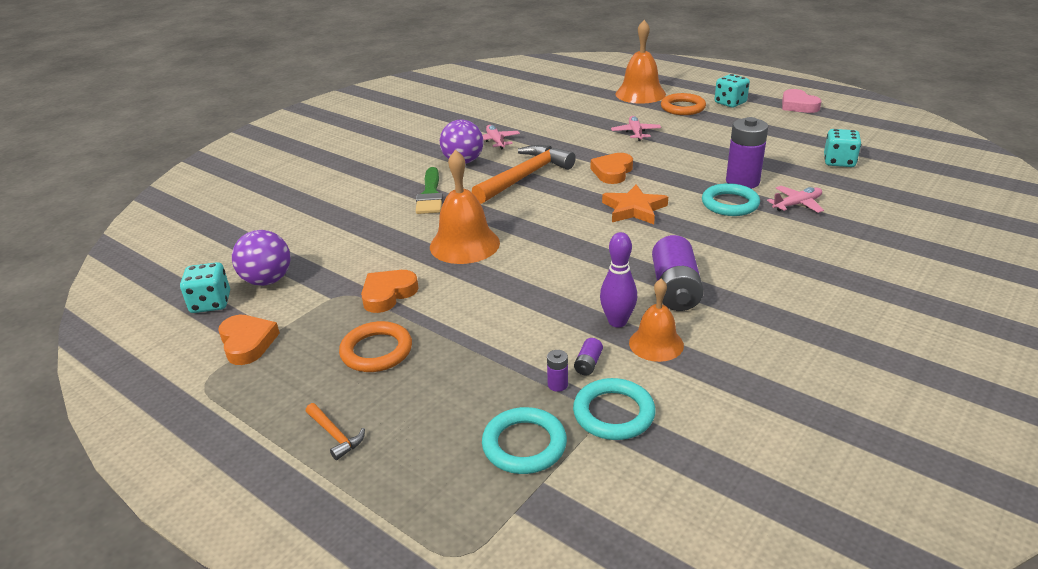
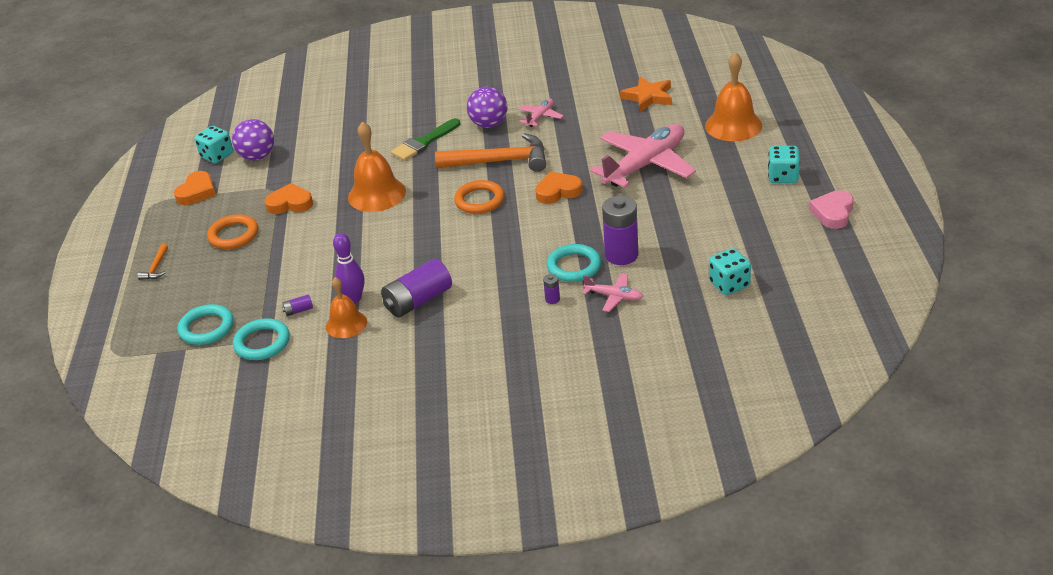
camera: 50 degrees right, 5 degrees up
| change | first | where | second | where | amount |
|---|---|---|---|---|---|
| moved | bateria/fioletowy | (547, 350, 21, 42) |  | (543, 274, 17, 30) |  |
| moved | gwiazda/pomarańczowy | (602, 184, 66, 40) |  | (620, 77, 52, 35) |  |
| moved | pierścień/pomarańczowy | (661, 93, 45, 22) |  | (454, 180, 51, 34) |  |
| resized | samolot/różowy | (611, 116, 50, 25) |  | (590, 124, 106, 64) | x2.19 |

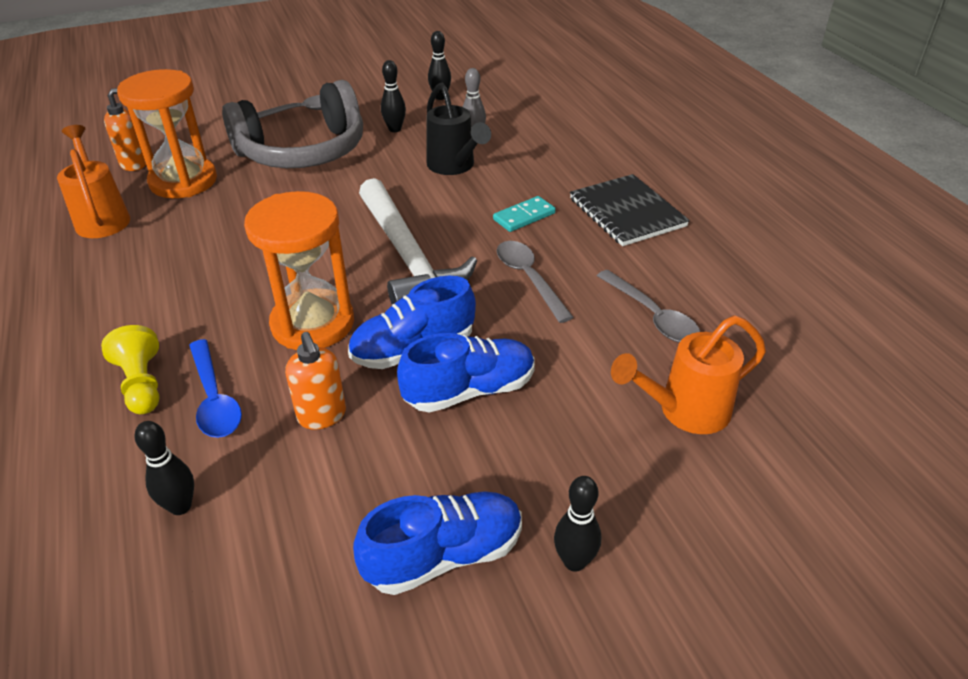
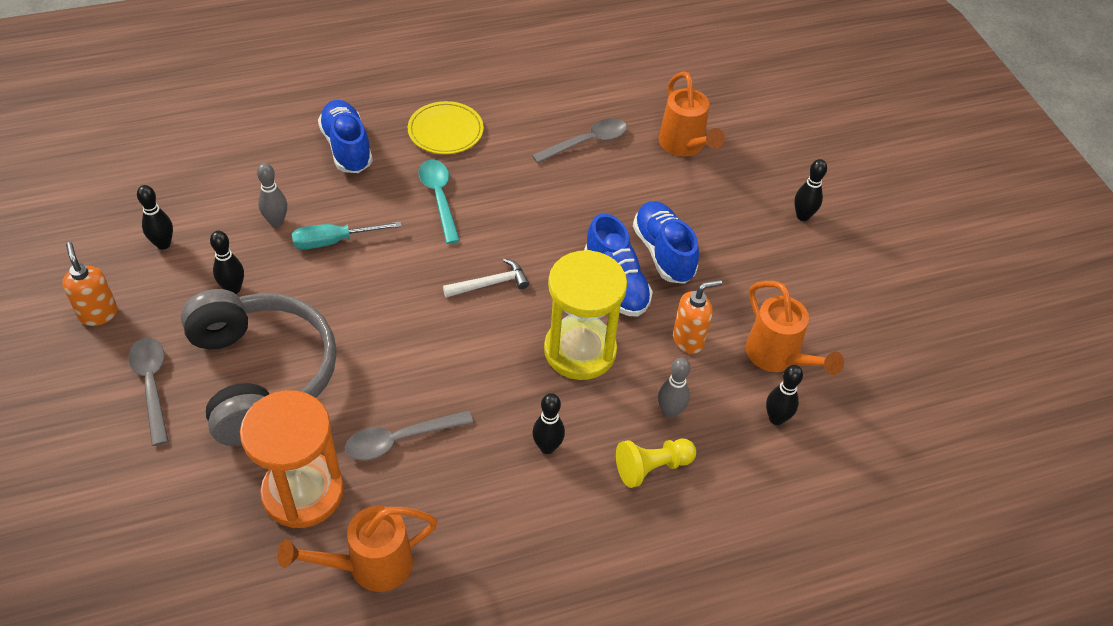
camera: 90 degrees left, 10 degrees up
| change | first | where | second | where | amount |
|---|---|---|---|---|---|
| added |  |  | kręgiel/czarny | (532, 393, 33, 61) |  |
| added |  |  | konewka/pomarańczowy | (746, 281, 98, 94) |  |
| moved | dozownik mydła/pomarańczowy | (104, 88, 42, 83) |  | (62, 242, 56, 84) |  |
| moved | but/niebieski | (353, 491, 169, 104) |  | (318, 100, 55, 73) |  |
| moved | łyżka/szary | (496, 241, 78, 82) |  | (345, 410, 128, 50) |  |
| replaced | łyżka/niebieski | (189, 339, 53, 99) | kręgiel/szary | (658, 357, 32, 61) |  |
| replaced | konewka/czarny | (427, 83, 64, 92) | śrubokręt/turkusowy | (292, 221, 110, 28) |  |
| replaced | kostka domina/turkusowy | (493, 196, 63, 36) | łyżka/turkusowy | (419, 160, 41, 84) |  |
| replaced | zeszyt/czarny | (570, 174, 120, 72) | talerz/żółty | (408, 101, 76, 53) |  |
| recoloured | klepsydra/pomarańczowy | (244, 191, 110, 159) | klepsydra/żółty | (544, 250, 83, 130) |  |
| resized | młotek/biały | (359, 178, 118, 126) |  | (443, 258, 86, 40) | x0.45 |

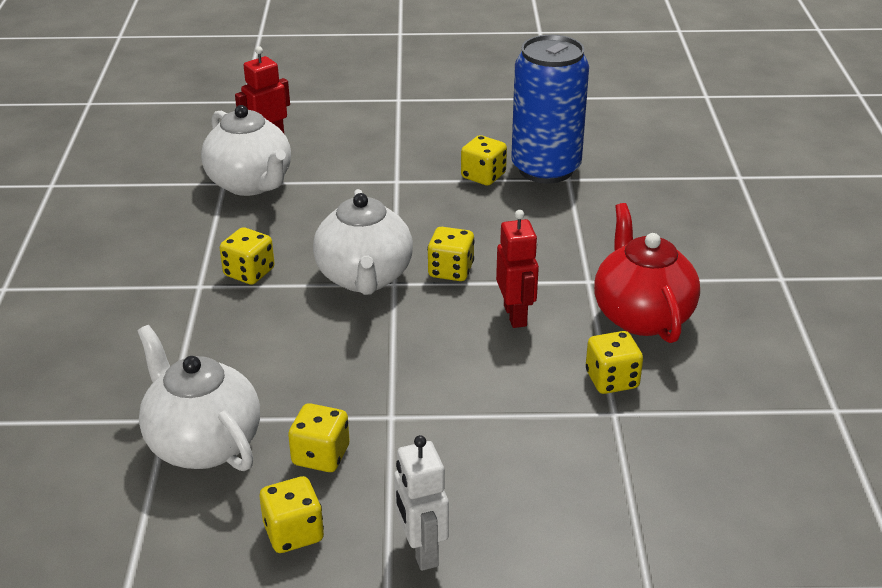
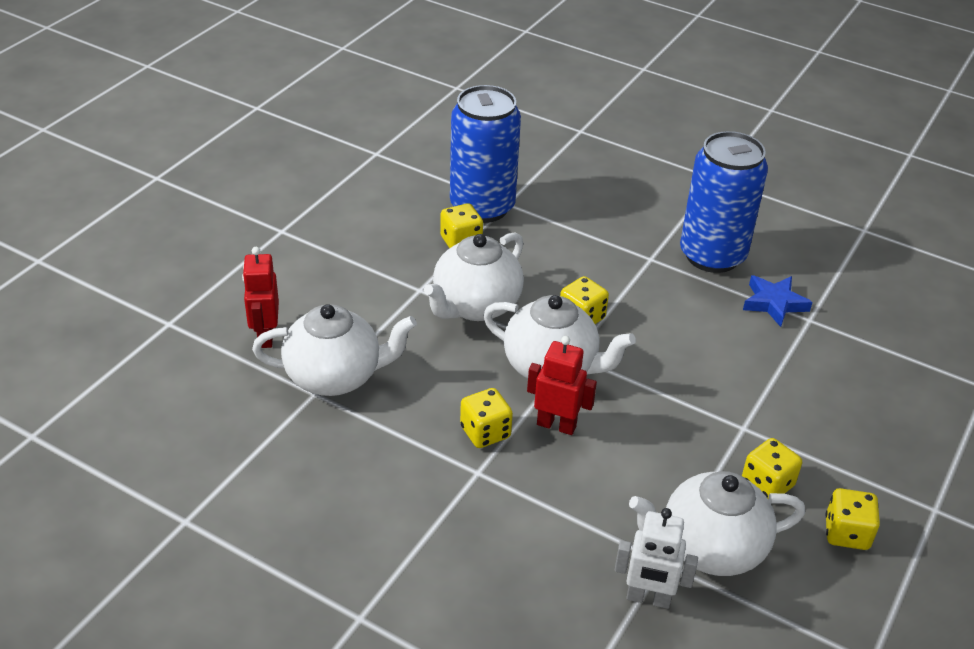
camera: 60 degrees left, 5 degrees up
| change | first | where | second | where | amount |
|---|---|---|---|---|---|
| added |  |  | imbryk/biały | (424, 232, 100, 89) |  |
| moved | robot/biały | (394, 435, 55, 136) |  | (615, 508, 83, 101) |  |
| moved | robot/czerwony | (496, 210, 43, 118) |  | (527, 336, 70, 99) |  |
| replaced | kostka do gry/żółty | (586, 331, 57, 63) | gwiazda/niebieski | (743, 275, 69, 52) |  |
| replaced | imbryk/czerwony | (594, 203, 106, 140) | puszka/niebieski | (680, 131, 88, 142) |  |

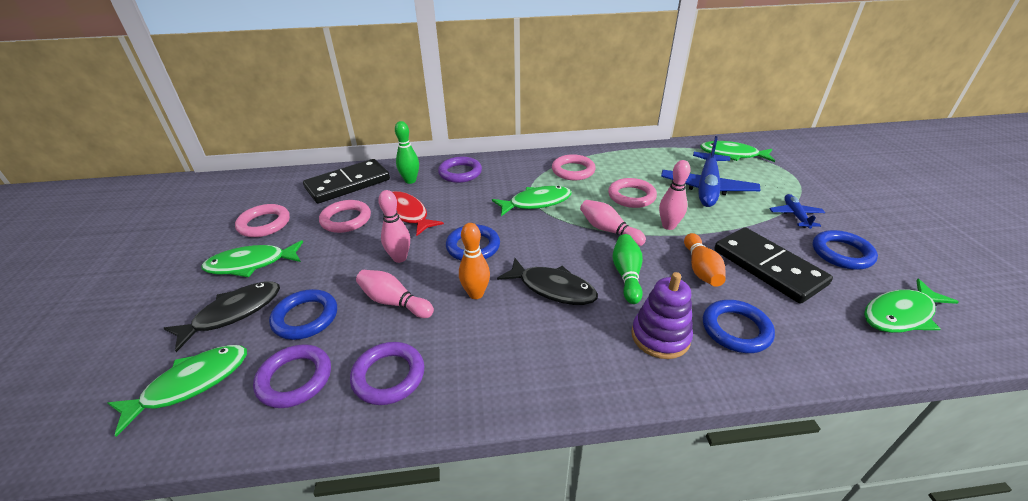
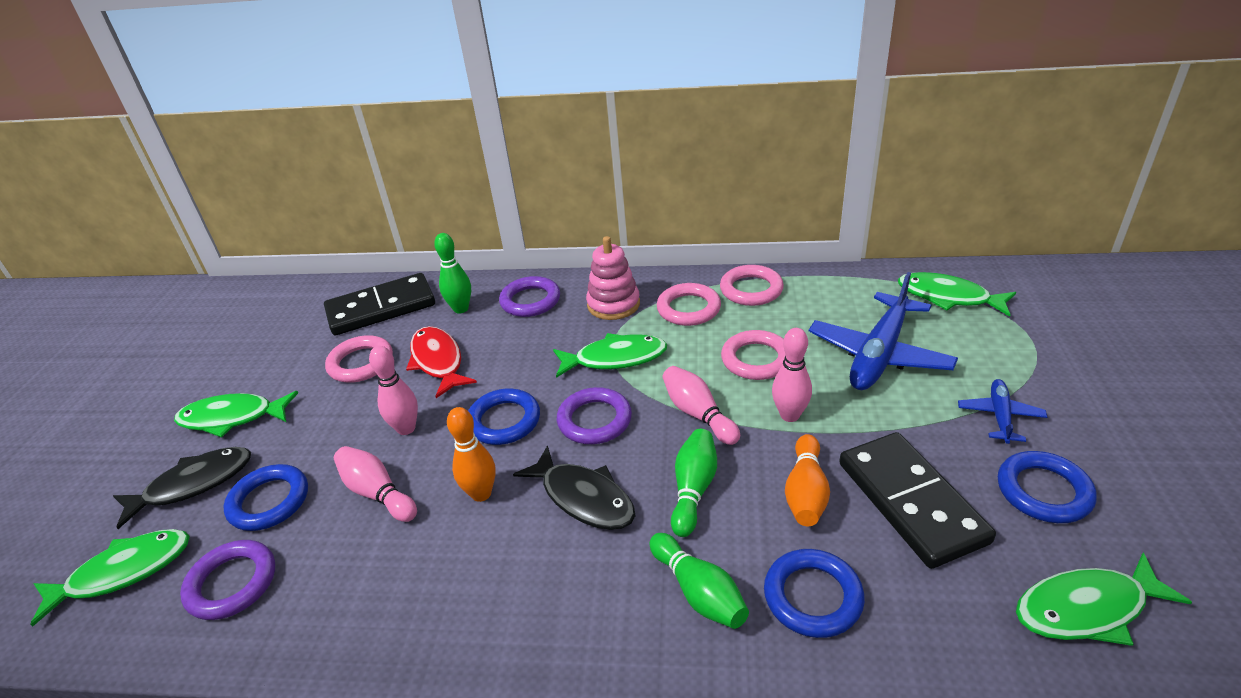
camera: 15 degrees right, 0 degrees up
| change | first | where | second | where | amount |
|---|---|---|---|---|---|
| added |  |  | zabawka nakładanka/różowy | (586, 236, 54, 84) |  |
| moved | pierścień/różowy | (235, 204, 55, 33) |  | (720, 265, 64, 41) |  |
| moved | pierścień/fioletowy | (350, 342, 74, 63) |  | (557, 387, 75, 57) |  |
| replaced | zabawka nakładanka/fioletowy | (632, 272, 61, 87) | kręgiel/zielony | (650, 533, 99, 96) |  |

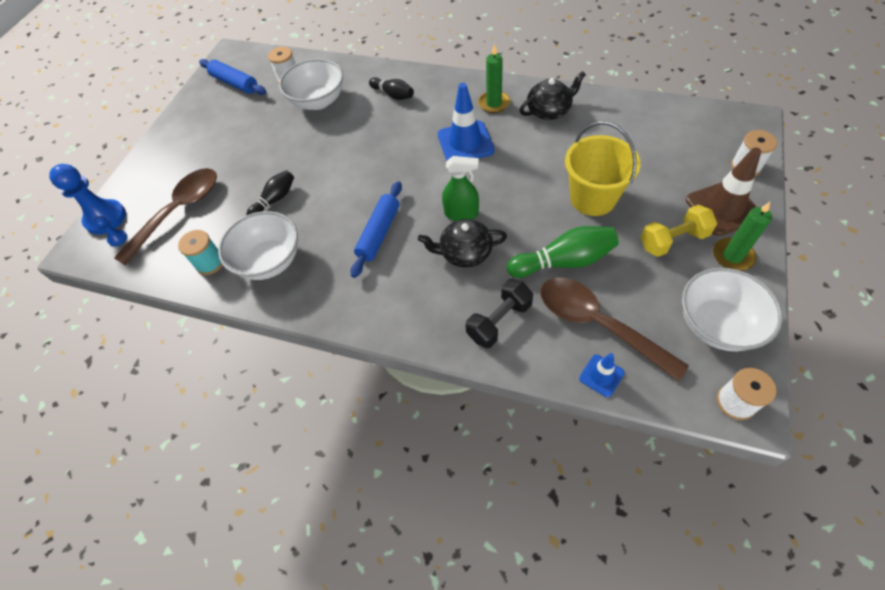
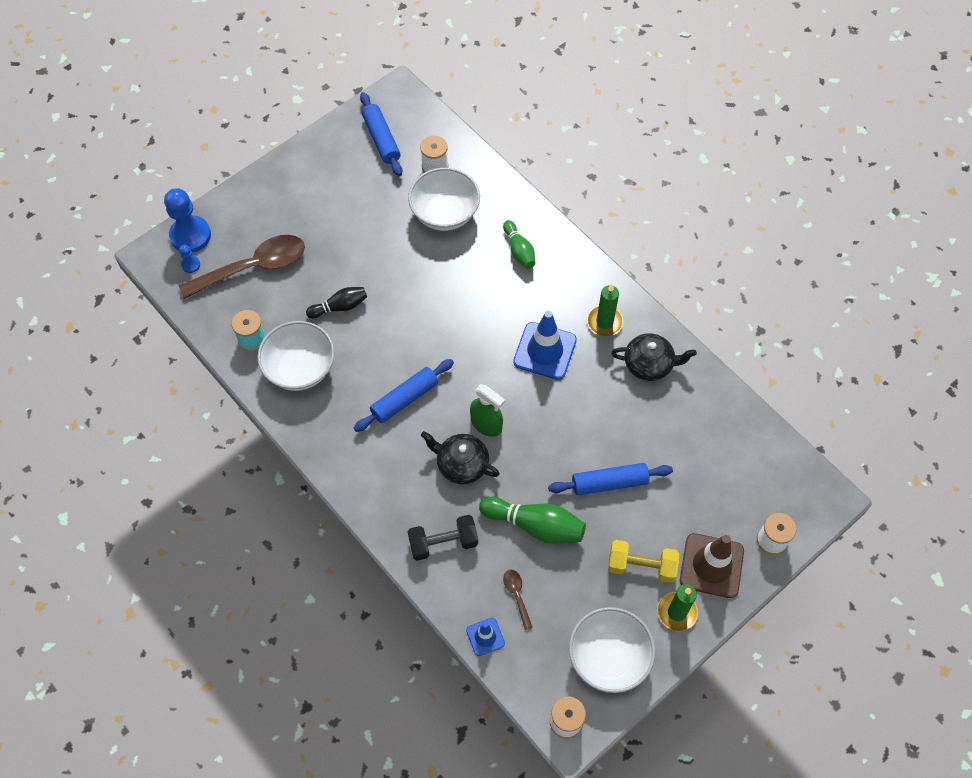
camera: 25 degrees right, 5 degrees up
| change | first | where | second | where | amount |
|---|---|---|---|---|---|
| replaced | wiadro/żółty | (565, 121, 76, 95) | wałek do ciasta/niebieski | (548, 463, 125, 32) |  |
| recoloured | kręgiel/czarny | (369, 77, 45, 23) | kręgiel/zielony | (503, 220, 32, 49) |  |
| resized | łyżka/brązowy | (540, 278, 149, 104) |  | (503, 570, 30, 60) | x0.42 |

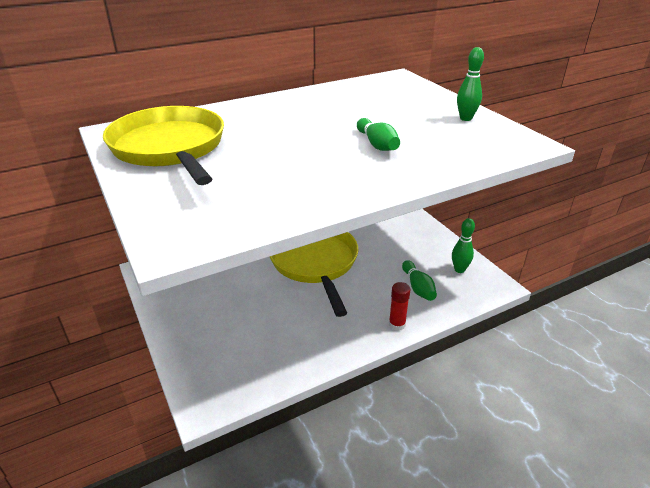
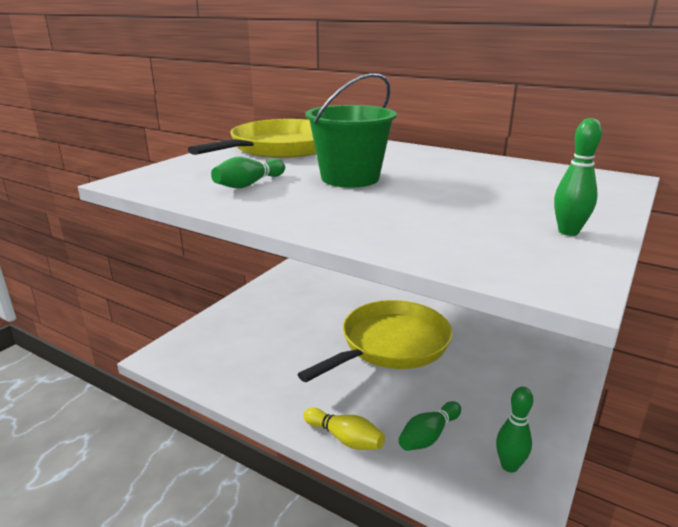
camera: 60 degrees right, 10 degrees down
| change | first | where | second | where | amount |
|---|---|---|---|---|---|
| added |  |  | wiadro/zielony | (305, 73, 92, 115) |  |
| moved | kręgiel/zielony | (357, 118, 43, 33) |  | (211, 157, 74, 31) |  |
| replaced | klej w sztyfcie/czerwony | (389, 282, 21, 49) | kręgiel/żółty | (303, 407, 82, 43) |  |

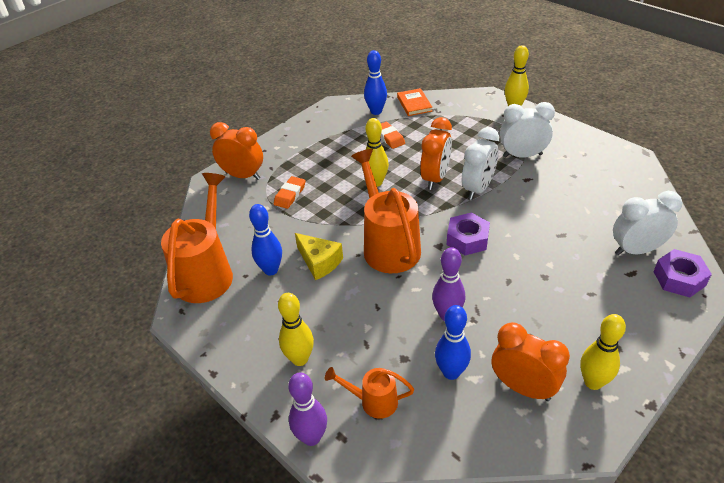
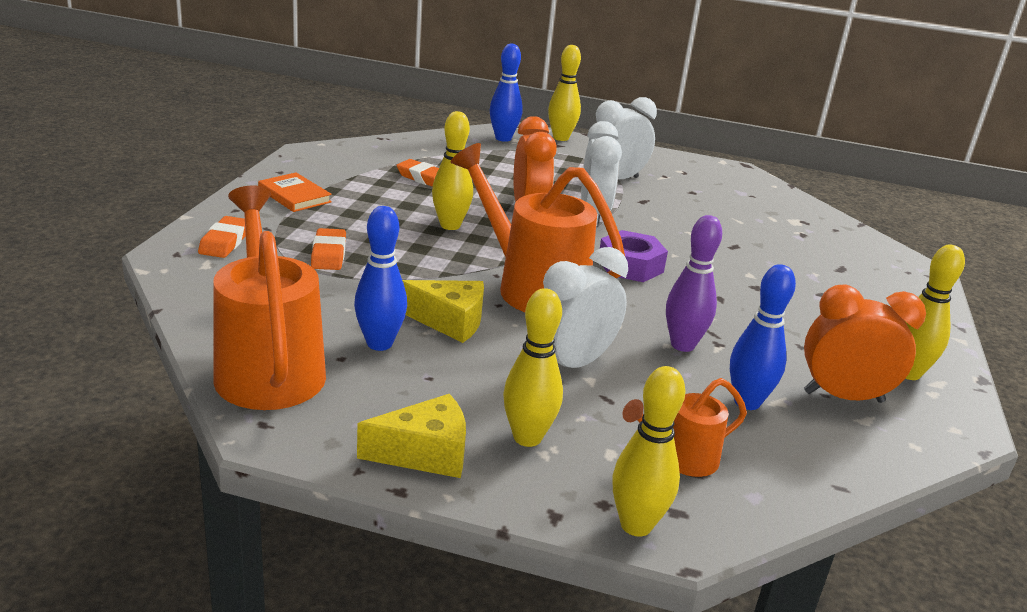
camera: 35 degrees left, 15 degrees down
| change | first | where | second | where | amount |
|---|---|---|---|---|---|
| removed | nakrętka/fioletowy | (653, 249, 59, 48) |  |  |  |
| added |  |  | ser/żółty | (357, 394, 109, 84) |  |
| moved | kręgiel/niebieski | (364, 50, 23, 65) |  | (490, 43, 33, 99) |  |
| moved | książka/pomarańczowy | (397, 88, 35, 28) |  | (258, 172, 74, 40) |  |
| moved | budzik/biały | (613, 191, 70, 64) |  | (543, 247, 85, 121) |  |
| replaced | budzik/pomarańczowy | (210, 122, 53, 58) | gumka do mazania/pomarańczowy | (198, 216, 48, 42) |  |
| recoloured | kręgiel/fioletowy | (288, 372, 39, 74) | kręgiel/żółty | (612, 366, 73, 171) |  |

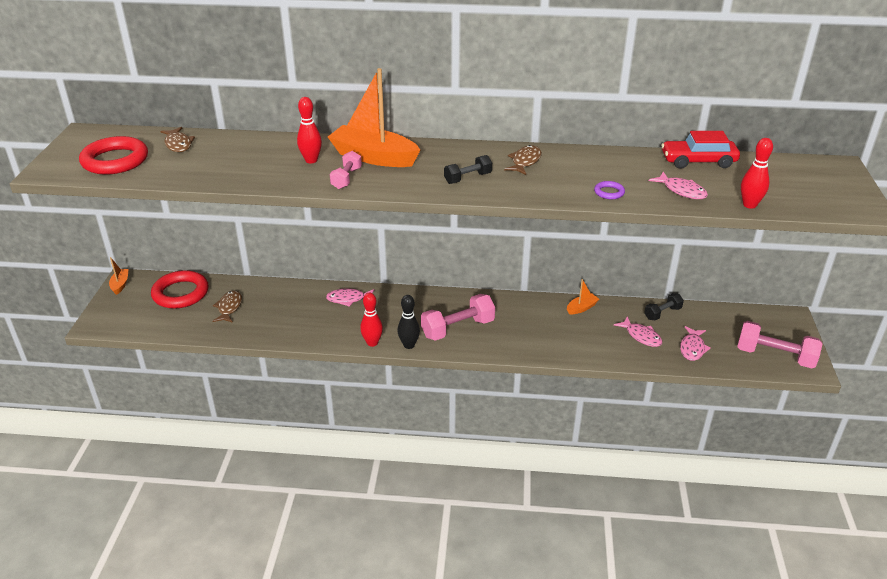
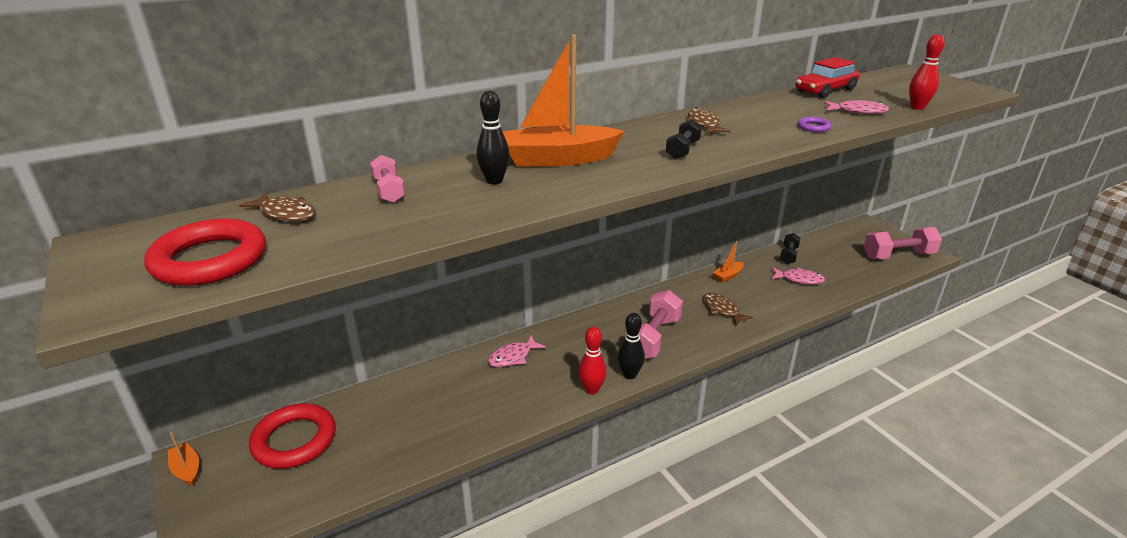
camera: 35 degrees left, 5 degrees down
| change | first | where | second | where | amount |
|---|---|---|---|---|---|
| removed | ryba/różowy | (680, 326, 31, 35) |  |  |  |
| moved | ryba/brązowy | (213, 290, 29, 33) |  | (703, 293, 50, 32) |  |
| moved | hantel/różowy | (330, 151, 32, 38) |  | (370, 155, 35, 48) |  |
| recoloured | kręgiel/czerwony | (297, 97, 25, 66) | kręgiel/czarny | (477, 91, 33, 93) |  |
| turned | łódka/pomarańczowy | (567, 279, 32, 35) |  | (713, 241, 31, 41) | 150 degrees counterclockwise |

